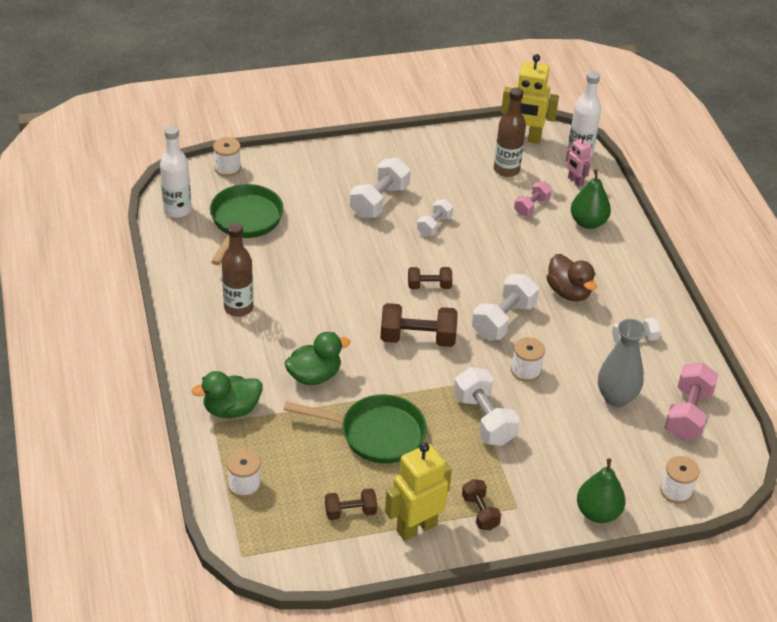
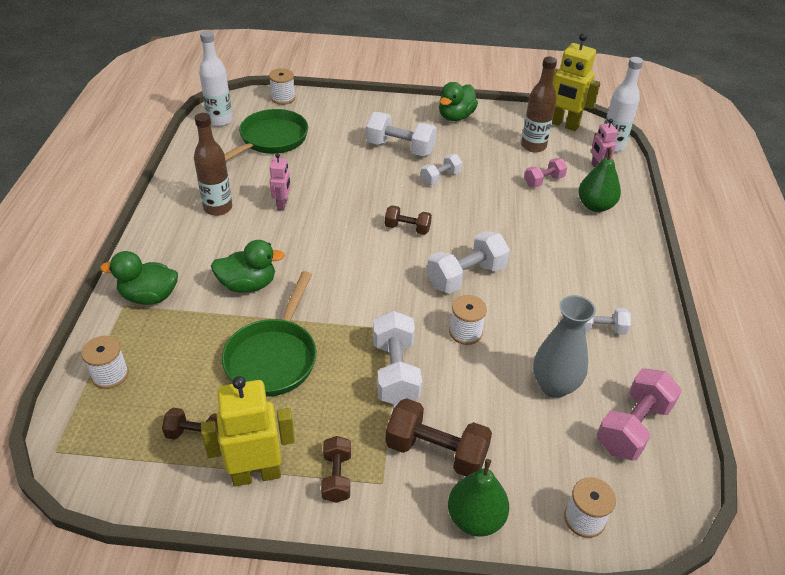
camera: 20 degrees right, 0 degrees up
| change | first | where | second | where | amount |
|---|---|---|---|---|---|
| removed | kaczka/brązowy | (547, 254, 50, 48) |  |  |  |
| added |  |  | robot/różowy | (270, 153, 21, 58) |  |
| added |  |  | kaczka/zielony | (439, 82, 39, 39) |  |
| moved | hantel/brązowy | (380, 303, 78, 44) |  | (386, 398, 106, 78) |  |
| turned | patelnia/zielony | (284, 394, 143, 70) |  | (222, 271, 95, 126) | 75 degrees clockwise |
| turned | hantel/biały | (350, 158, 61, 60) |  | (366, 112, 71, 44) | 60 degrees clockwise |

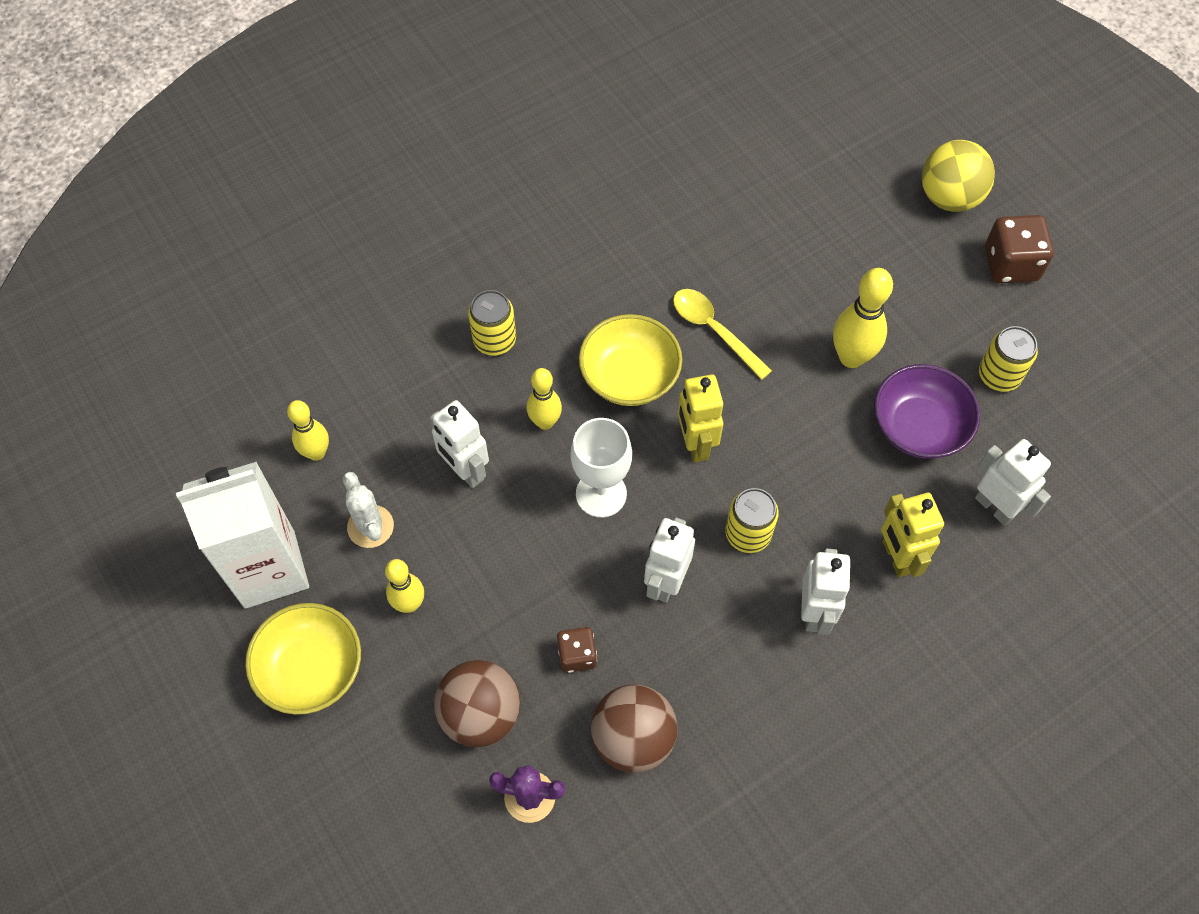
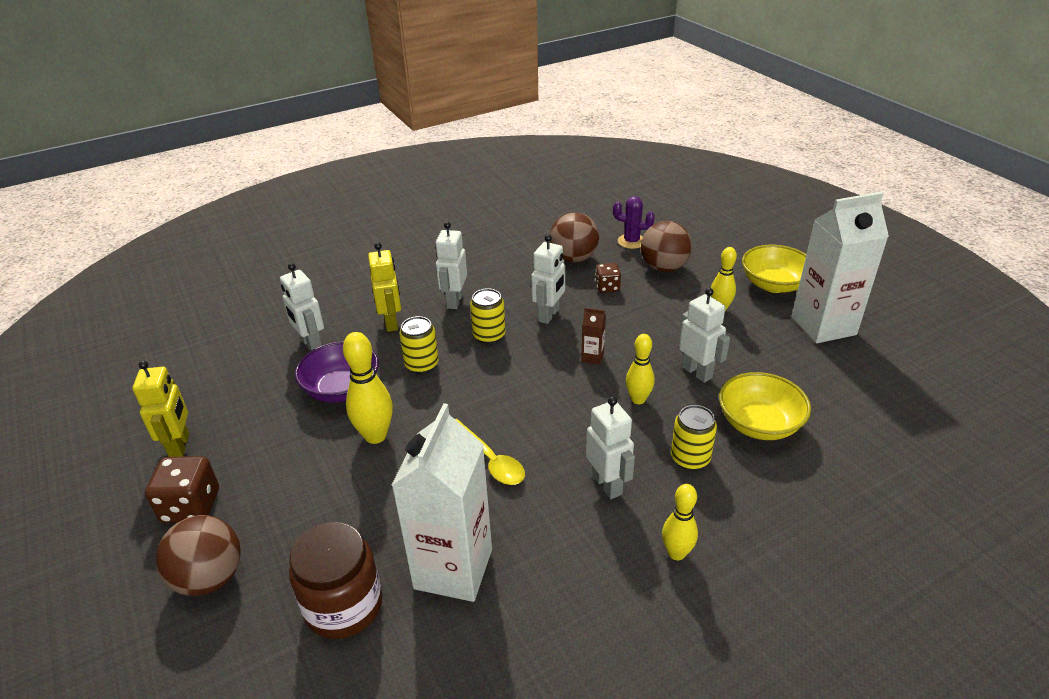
camera: 175 degrees left, 25 degrees down
| change | first | where | second | where | amount |
|---|---|---|---|---|---|
| removed | kaktus/biały | (343, 472, 51, 76) |  |  |  |
| added |  |  | słoik/brązowy | (289, 522, 93, 117) |  |
| added |  |  | karton mleka/biały | (391, 403, 101, 199) |  |
| added |  |  | robot/biały | (586, 396, 49, 103) |  |
| moved | kręgiel/żółty | (287, 400, 42, 61) |  | (662, 484, 36, 76) |  |
| moved | miska/żółty | (579, 314, 103, 92) |  | (719, 372, 92, 68) |  |
| moved | robot/żółty | (678, 374, 45, 88) |  | (132, 360, 57, 97) |  |
| moved | puszka/żółty | (979, 326, 59, 66) |  | (399, 316, 40, 58) |  |
| replaced | kielich/biały | (570, 418, 62, 100) | karton mleka/brązowy | (581, 308, 25, 57) |  |
| recoloured | piłka/żółty | (922, 140, 73, 72) | piłka/brązowy | (156, 515, 85, 81) |  |

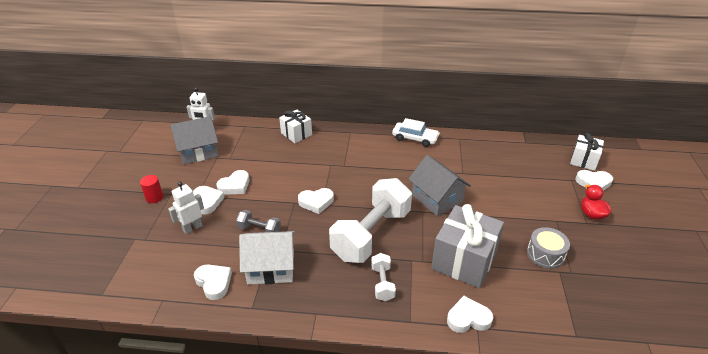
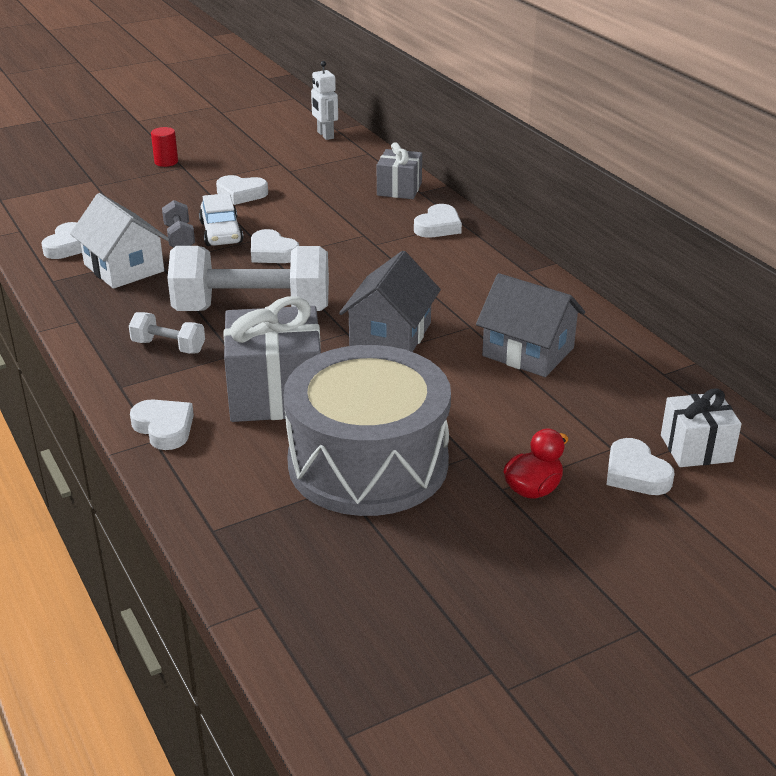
camera: 55 degrees right, 5 degrees down
| change | first | where | second | where | amount |
|---|---|---|---|---|---|
| removed | robot/biały | (168, 182, 36, 52) |  |  |  |
| moved | domek/szary | (170, 116, 48, 48) |  | (476, 273, 109, 104) |  |
| moved | serce/biały | (193, 186, 32, 29) |  | (414, 204, 48, 34) |  |
| moved | samochód/biały | (392, 118, 48, 29) |  | (199, 193, 44, 53) |  |
| recoloured | prezent/biały | (279, 110, 33, 33) | prezent/szary | (377, 142, 45, 57) |  |
| turned | hantel/biały | (371, 253, 25, 48) |  | (129, 312, 76, 42) | 60 degrees clockwise |
| resized | bęben/szary | (527, 227, 43, 42) |  | (284, 345, 167, 171) | x2.34 |

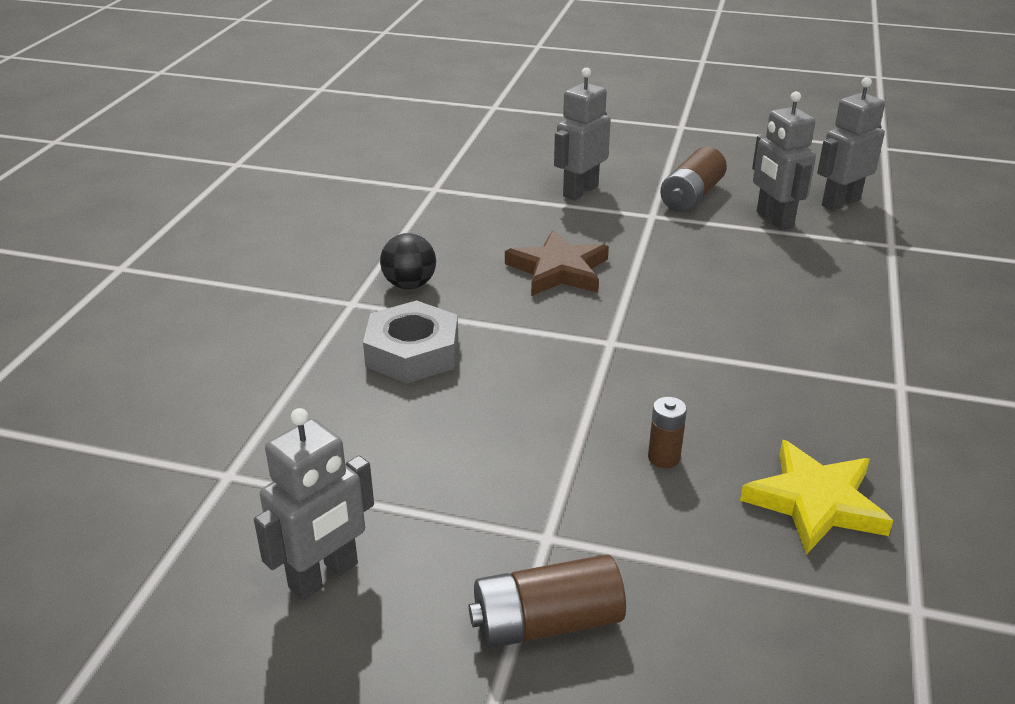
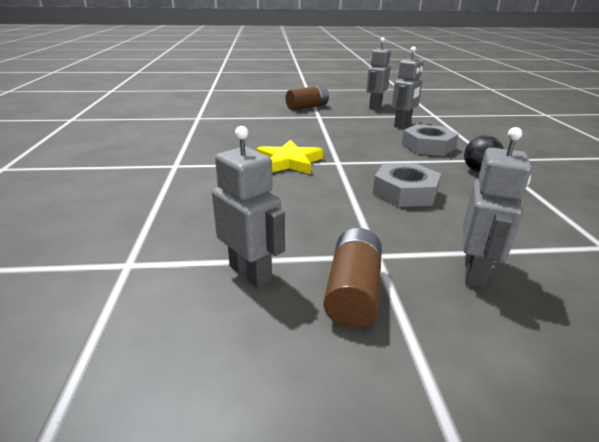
camera: 160 degrees right, 5 degrees down
| change | first | where | second | where | amount |
|---|---|---|---|---|---|
| removed | bateria/brązowy | (648, 397, 39, 71) |  |  |  |
| moved | gwiazda/żółty | (740, 440, 153, 115) |  | (256, 140, 67, 34) |  |
| moved | robot/szary | (817, 77, 68, 134) |  | (392, 46, 31, 82) |  |
| replaced | gwiazda/brązowy | (505, 230, 104, 66) | nakrętka/szary | (373, 163, 68, 44) |  |

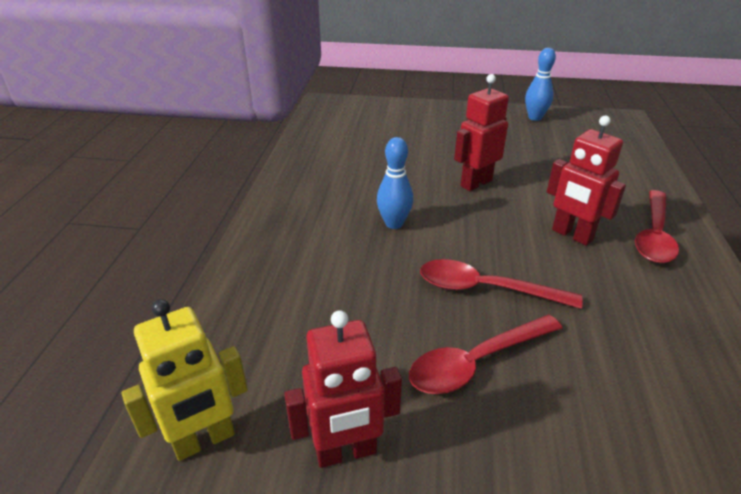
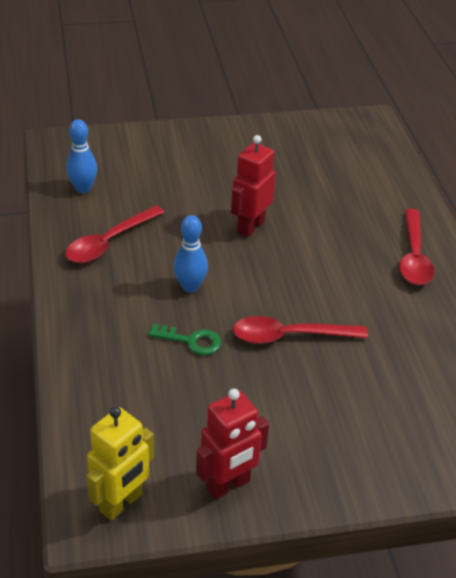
camera: 20 degrees left, 5 degrees up
| change | first | where | second | where | amount |
|---|---|---|---|---|---|
| removed | robot/czerwony | (547, 116, 79, 130) |  |  |  |
| added |  |  | klucz/zielony | (148, 324, 73, 31) |  |
| moved | łyżka/czerwony | (409, 315, 153, 79) |  | (65, 205, 99, 58) |  |
| moved | kręgiel/niebieski | (525, 48, 31, 73) |  | (66, 119, 31, 74) |  |

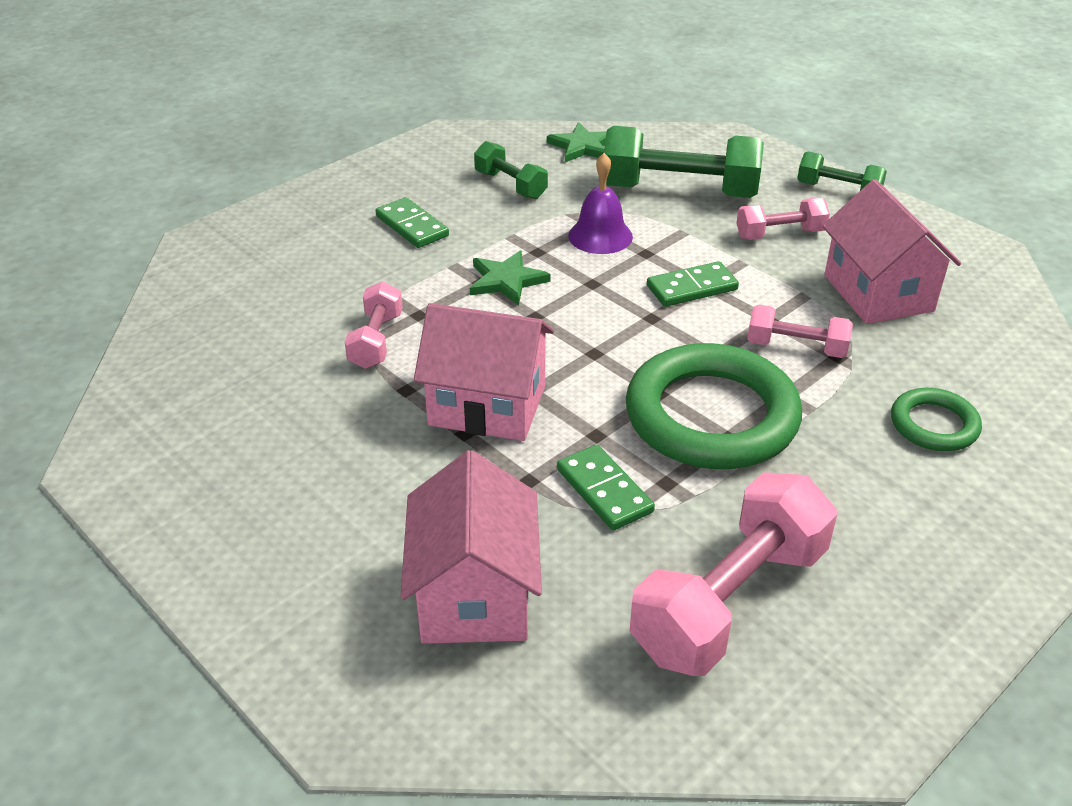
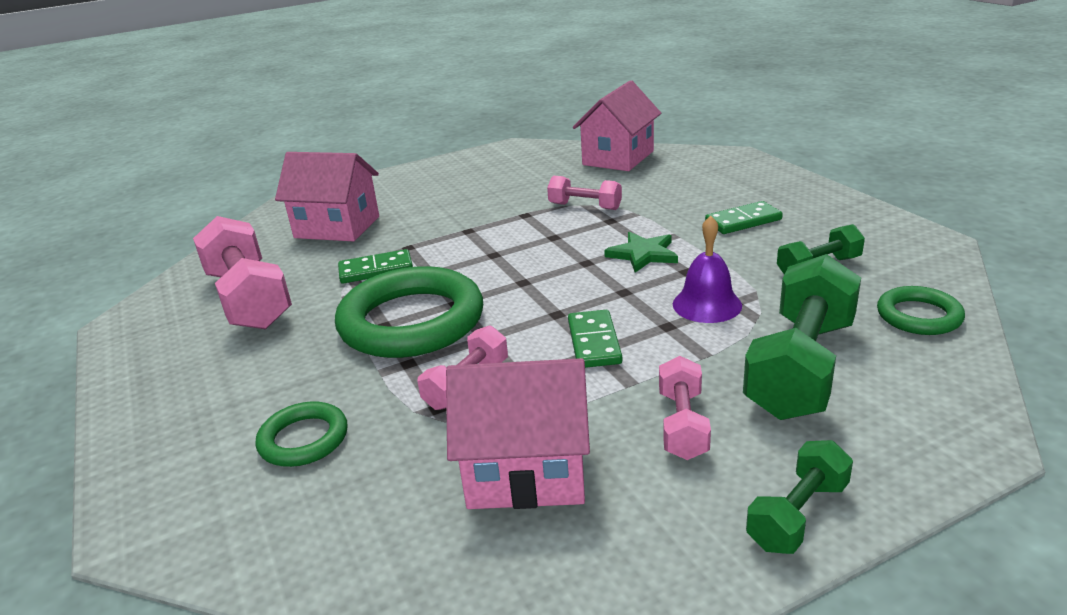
camera: 110 degrees right, 10 degrees down
| change | first | where | second | where | amount |
|---|---|---|---|---|---|
| moved | domek/różowy | (414, 303, 140, 138) |  | (573, 80, 88, 91) |  |
| replaced | gwiazda/zielony | (547, 122, 60, 40) | pierścień/zielony | (877, 286, 88, 49) |  |

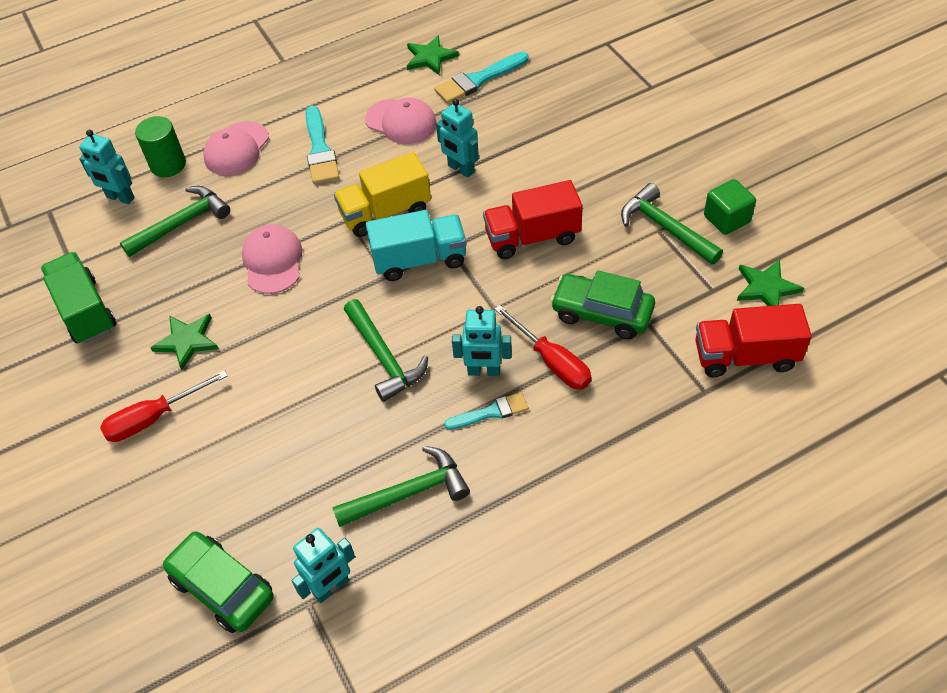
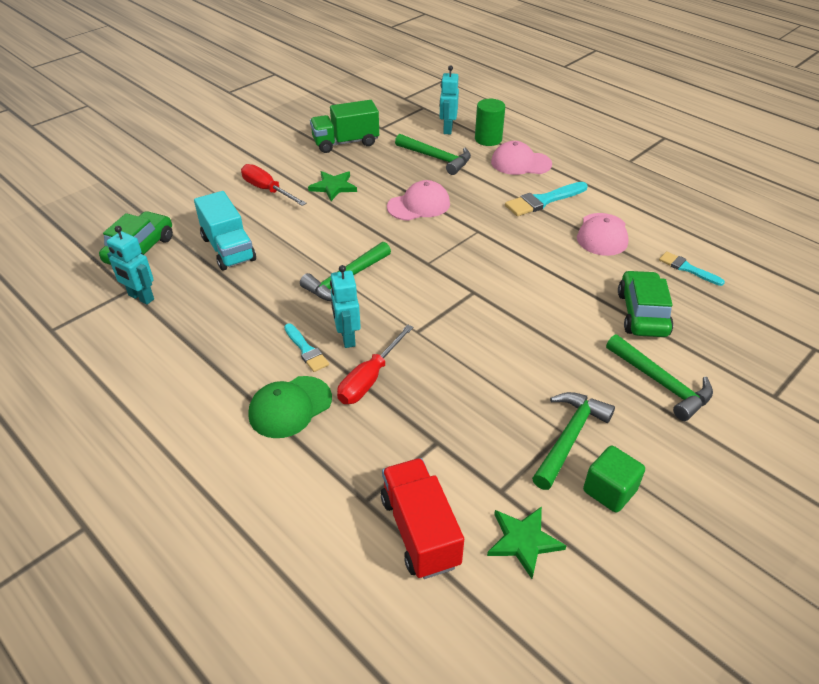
camera: 70 degrees right, 10 degrees down
| change | first | where | second | where | amount |
|---|---|---|---|---|---|
| removed | ciężarówka/żółty | (334, 152, 97, 85) |  |  |  |
| removed | gwiazda/zielony | (407, 35, 52, 40) |  |  |  |
| removed | robot/turkusowy | (436, 99, 43, 79) |  |  |  |
| removed | ciężarówka/czerwony | (483, 180, 100, 79) |  |  |  |
| added |  |  | czapka/zielony | (248, 376, 84, 62) |  |
| moved | młotek/zielony | (332, 446, 138, 81) |  | (606, 334, 107, 87) |  |
| moved | ciężarówka/turkusowy | (366, 210, 101, 71) |  | (194, 191, 62, 79) |  |
| moved | samochód/zielony | (550, 270, 105, 69) |  | (618, 270, 55, 67) |  |
| turned | ciężarówka/zielony | (41, 252, 76, 92) |  | (310, 100, 69, 53) | 150 degrees counterclockwise |
| resized | pędzel/turkusowy | (434, 52, 94, 52) |  | (659, 251, 66, 35) | x0.63 |

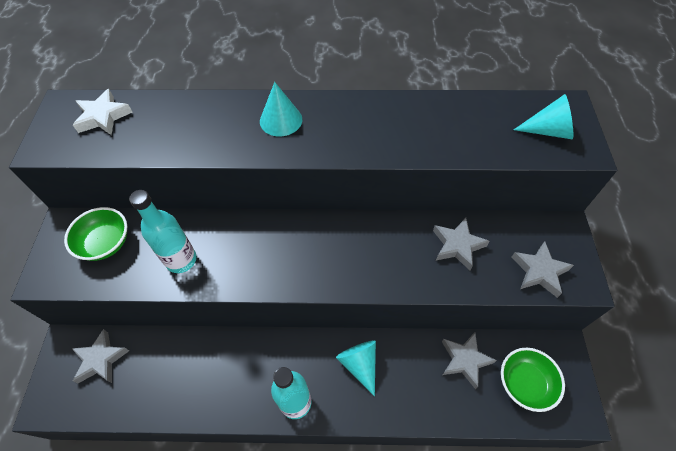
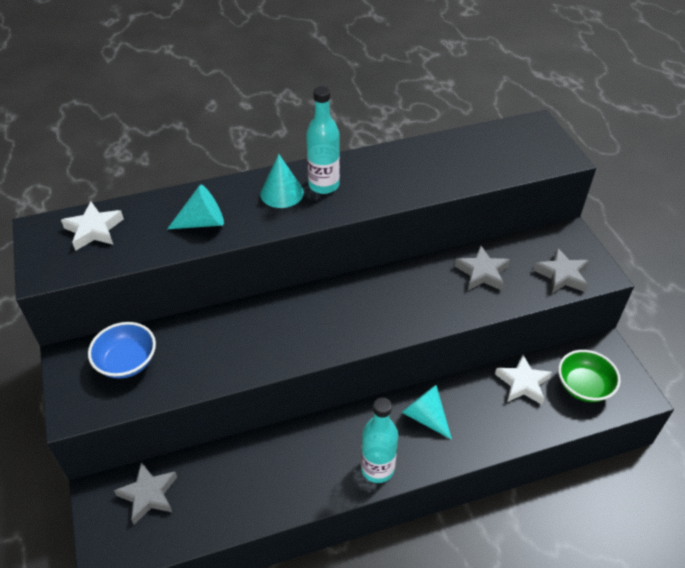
camera: 20 degrees left, 10 degrees down
| change | first | where | second | where | amount |
|---|---|---|---|---|---|
| moved | butelka/turkusowy | (129, 190, 67, 83) |  | (306, 86, 34, 108) |  |
| moved | stożek/turkusowy | (514, 94, 59, 45) |  | (167, 185, 57, 44) |  |
| recoloured | miska/zielony | (64, 207, 63, 54) | miska/niebieski | (88, 322, 68, 57) |  |
| recoloured | gwiazda/szary | (442, 332, 55, 57) | gwiazda/biały | (495, 354, 57, 51) |  |

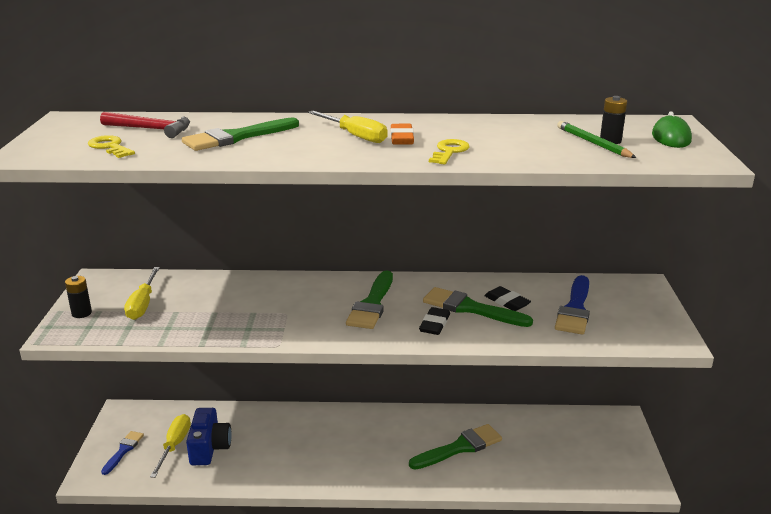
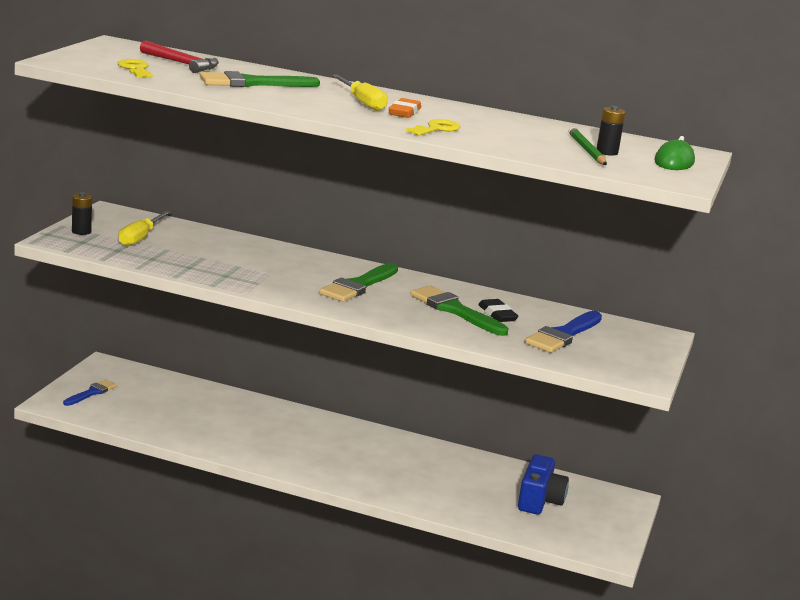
camera: 15 degrees right, 5 degrees down
| change | first | where | second | where | amount |
|---|---|---|---|---|---|
| removed | śrubokręt/żółty | (150, 414, 41, 64) |  |  |  |
| removed | pędzel/zielony | (409, 424, 93, 46) |  |  |  |
| removed | gumka do mazania/czarny | (419, 307, 31, 28) |  |  |  |
| moved | aparat fotograficzny/niebieski | (186, 408, 46, 57) |  | (518, 454, 51, 60) |  |

